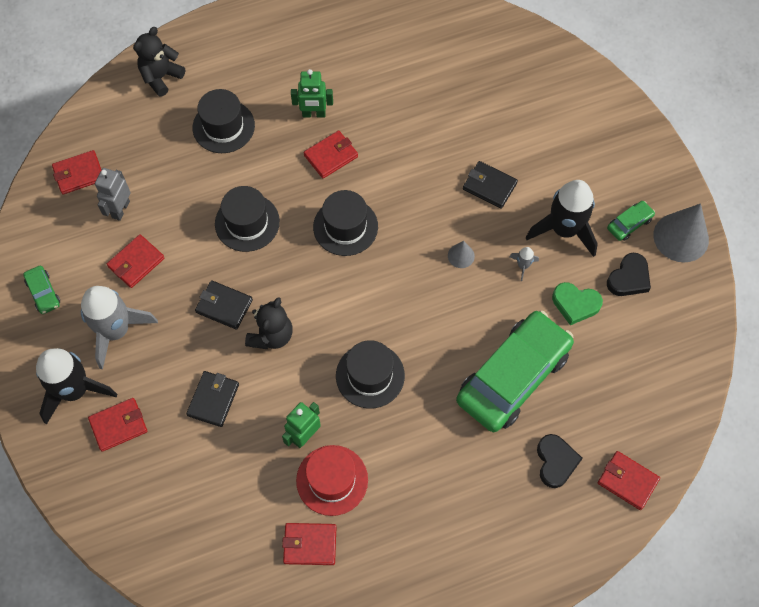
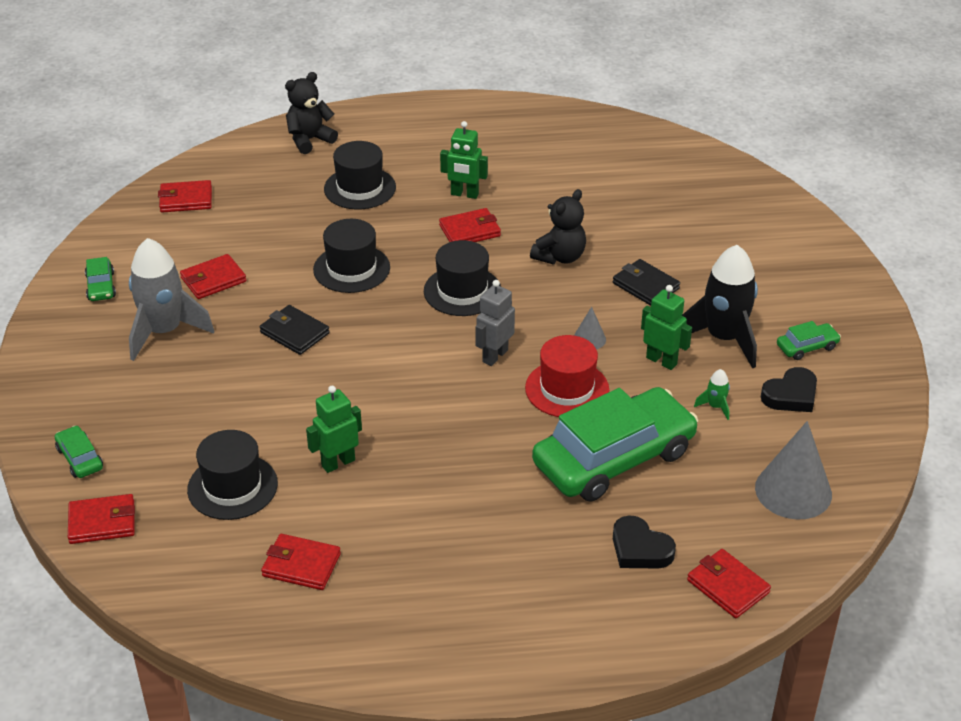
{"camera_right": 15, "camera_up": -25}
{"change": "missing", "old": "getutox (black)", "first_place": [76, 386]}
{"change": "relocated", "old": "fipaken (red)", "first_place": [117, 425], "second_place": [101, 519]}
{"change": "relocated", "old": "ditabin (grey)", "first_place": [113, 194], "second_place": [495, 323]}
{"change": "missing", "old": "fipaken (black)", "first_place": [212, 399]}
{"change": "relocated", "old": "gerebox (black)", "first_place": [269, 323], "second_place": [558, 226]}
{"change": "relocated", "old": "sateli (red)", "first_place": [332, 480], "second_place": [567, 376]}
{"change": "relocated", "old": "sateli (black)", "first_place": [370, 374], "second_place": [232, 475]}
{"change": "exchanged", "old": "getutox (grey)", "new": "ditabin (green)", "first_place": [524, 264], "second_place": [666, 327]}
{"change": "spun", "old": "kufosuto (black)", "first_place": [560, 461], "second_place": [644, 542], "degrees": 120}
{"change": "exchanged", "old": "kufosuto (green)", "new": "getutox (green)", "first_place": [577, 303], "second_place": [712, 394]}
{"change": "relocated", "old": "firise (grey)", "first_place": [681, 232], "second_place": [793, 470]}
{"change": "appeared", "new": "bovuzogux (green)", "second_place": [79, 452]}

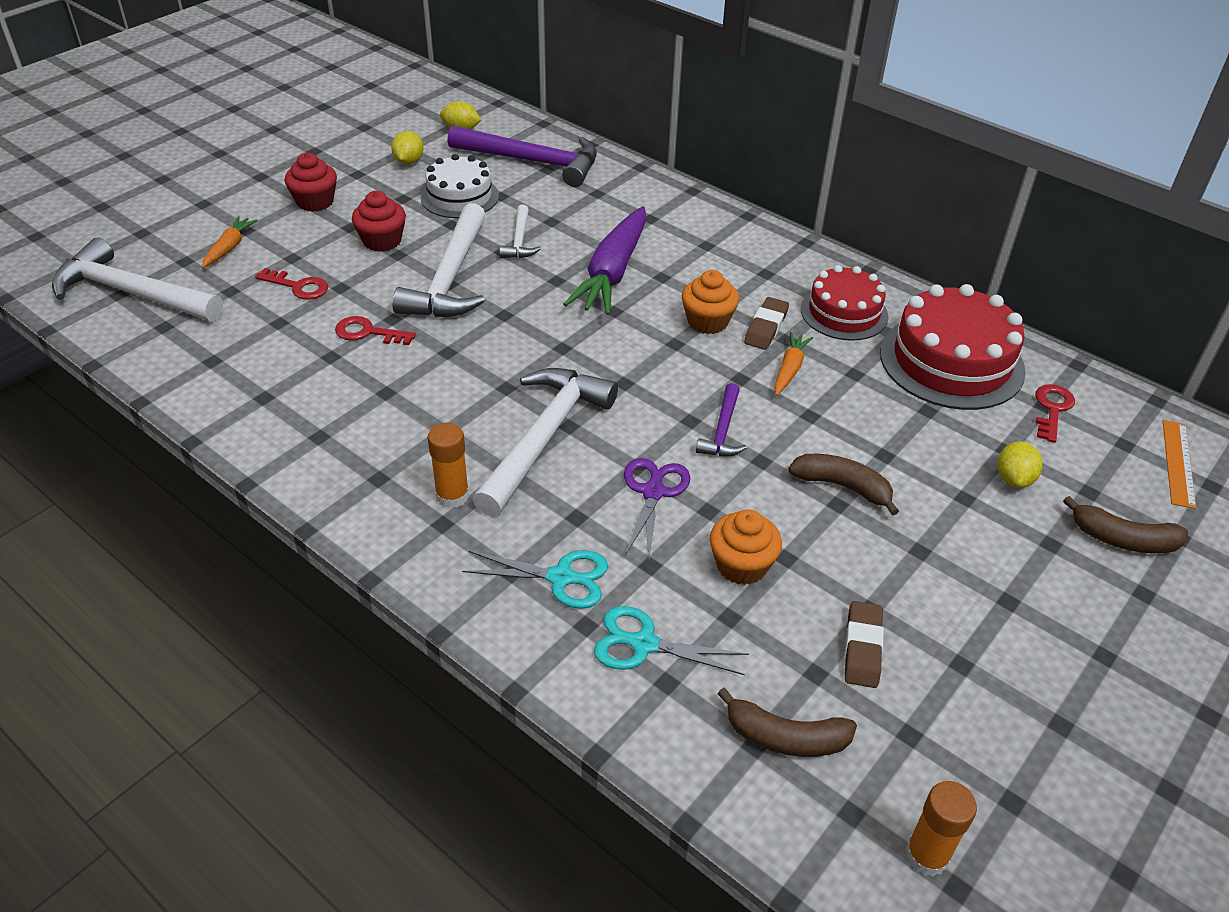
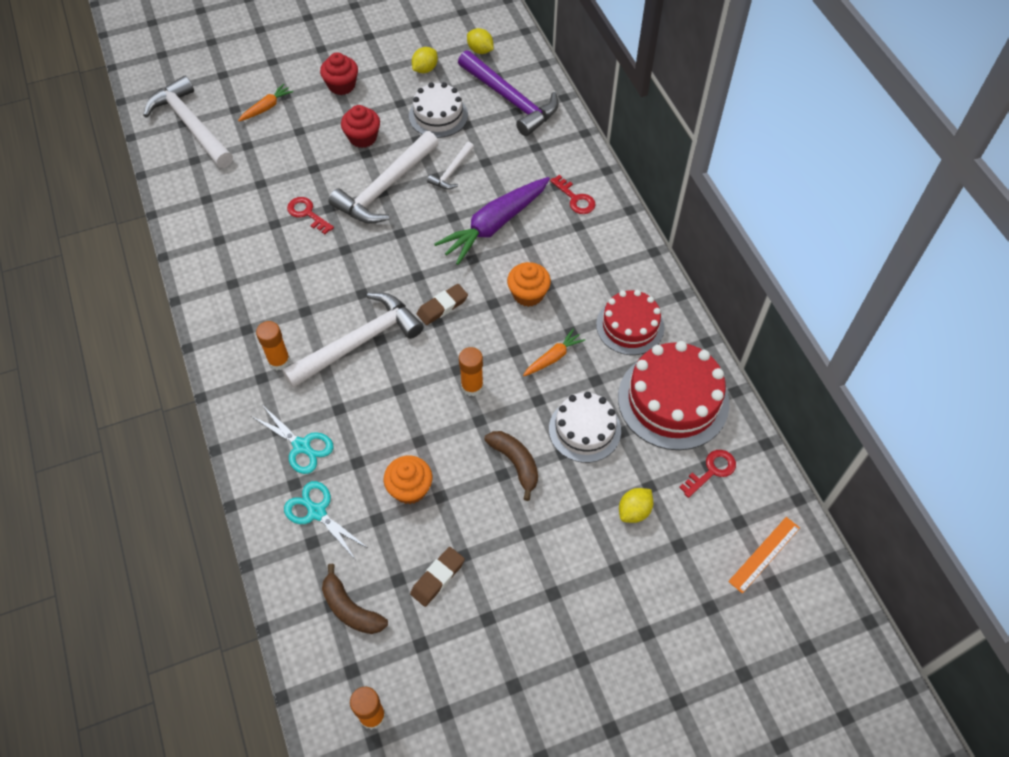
{"camera_right": 30, "camera_up": 15}
{"change": "relocated", "old": "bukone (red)", "first_place": [291, 284], "second_place": [572, 194]}
{"change": "missing", "old": "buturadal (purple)", "first_place": [657, 508]}
{"change": "exchanged", "old": "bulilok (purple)", "new": "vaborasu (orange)", "first_place": [721, 420], "second_place": [471, 371]}
{"change": "relocated", "old": "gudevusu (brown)", "first_place": [766, 323], "second_place": [442, 304]}
{"change": "missing", "old": "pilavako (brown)", "first_place": [1125, 524]}
{"change": "appeared", "new": "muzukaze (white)", "second_place": [585, 427]}

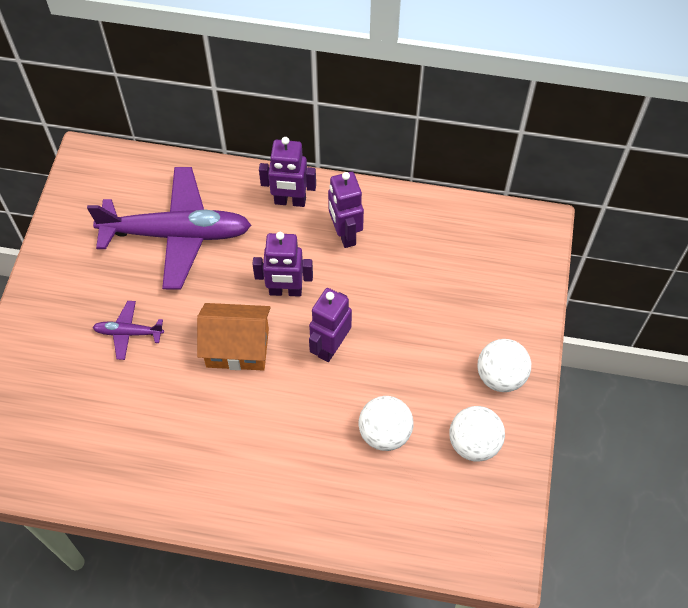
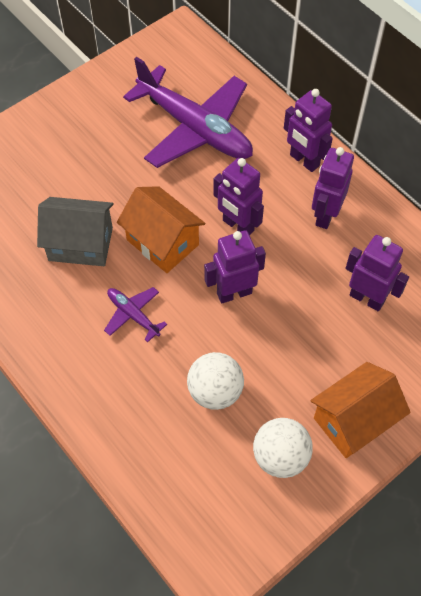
{"camera_right": 40, "camera_up": 0}
{"change": "relocated", "old": "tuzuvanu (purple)", "first_place": [128, 330], "second_place": [135, 314]}
{"change": "exchanged", "old": "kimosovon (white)", "new": "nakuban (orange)", "first_place": [504, 365], "second_place": [361, 410]}
{"change": "appeared", "new": "nakuban (grey)", "second_place": [75, 231]}
{"change": "appeared", "new": "ditabin (purple)", "second_place": [377, 273]}

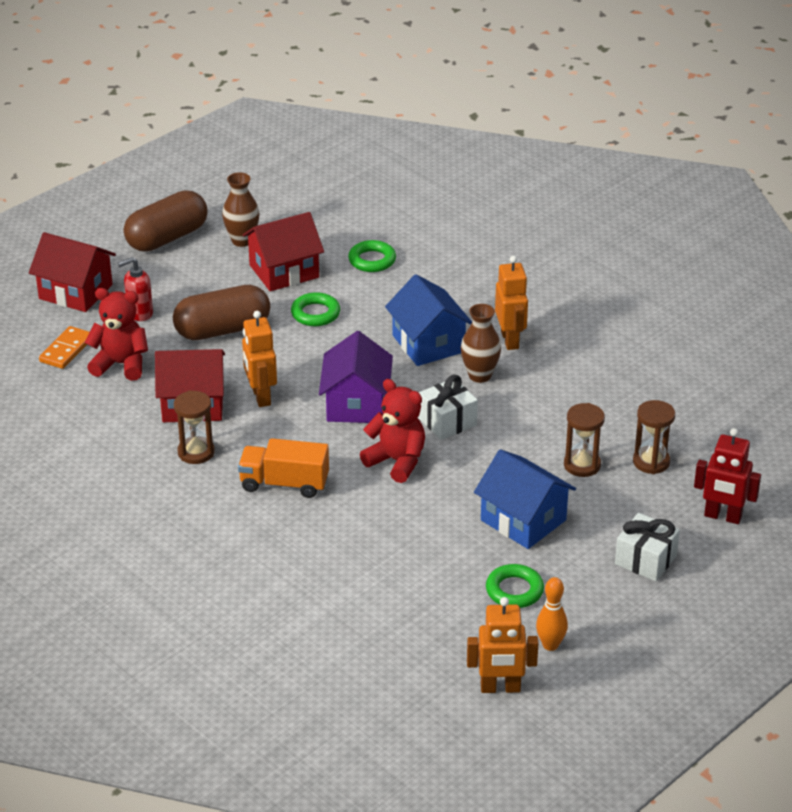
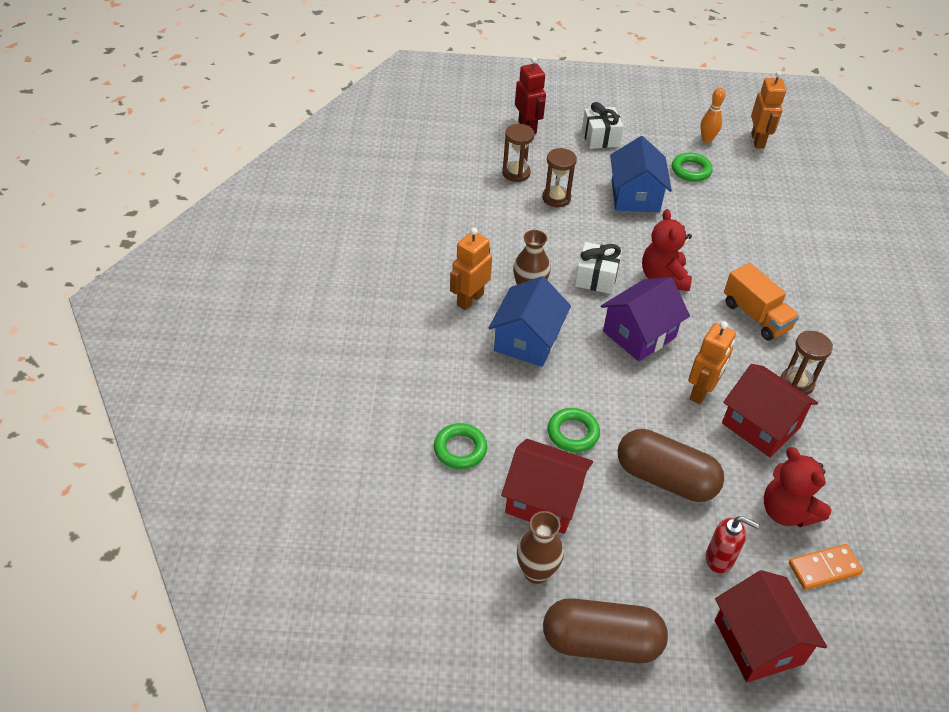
{"camera_right": -135, "camera_up": 10}
{"change": "spun", "old": "ditabin (orange)", "first_place": [503, 645], "second_place": [768, 110], "degrees": 45}

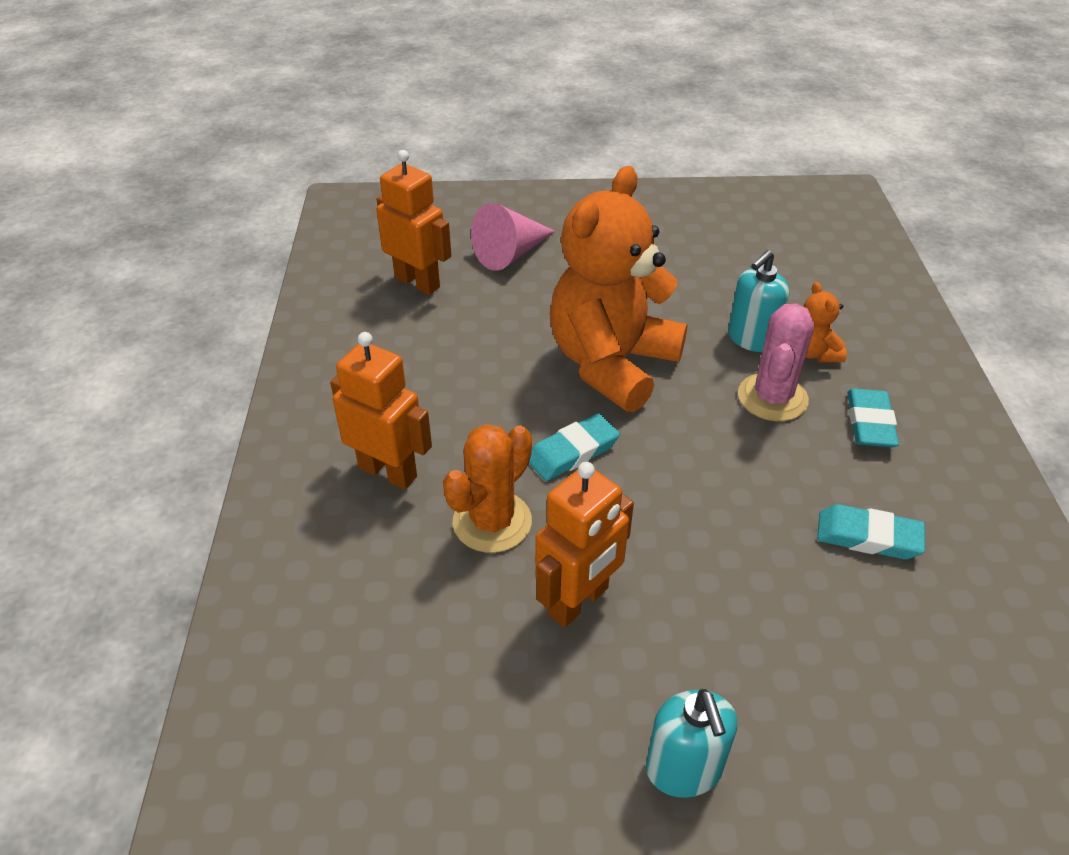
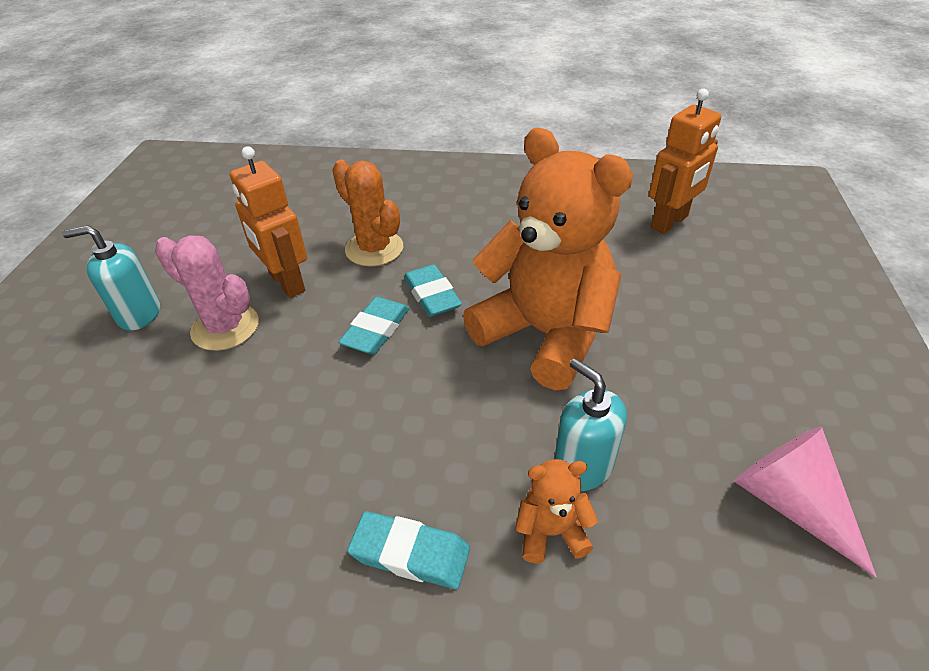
{"camera_right": 100, "camera_up": 0}
{"change": "missing", "old": "ditabin (orange)", "first_place": [381, 410]}
{"change": "relocated", "old": "firise (pink)", "first_place": [513, 237], "second_place": [805, 501]}
{"change": "relocated", "old": "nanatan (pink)", "first_place": [776, 362], "second_place": [207, 293]}
{"change": "relocated", "old": "gudevusu (turquoise)", "first_place": [871, 531], "second_place": [374, 325]}

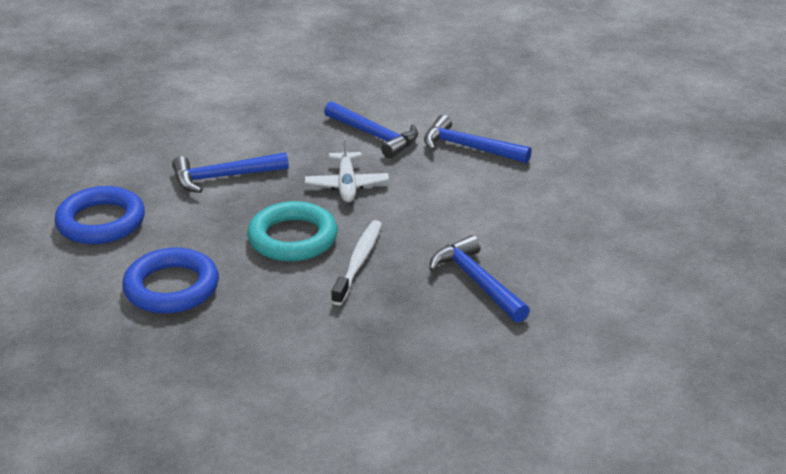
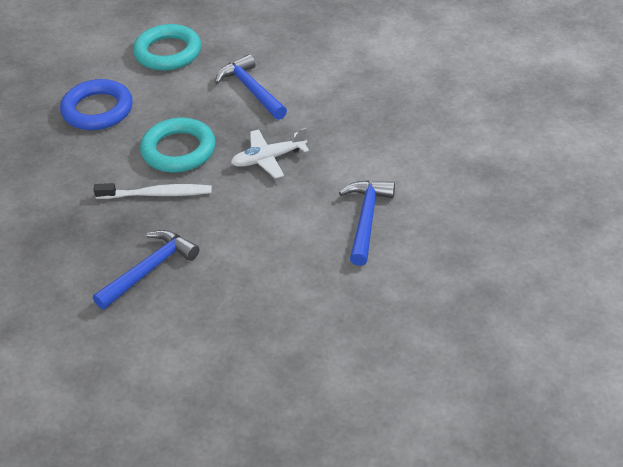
{"camera_right": 75, "camera_up": 10}
{"change": "colour", "old": "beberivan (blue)", "new": "beberivan (turquoise)", "first_place": [100, 215], "second_place": [167, 47]}
{"change": "missing", "old": "bulilok (blue)", "first_place": [371, 129]}

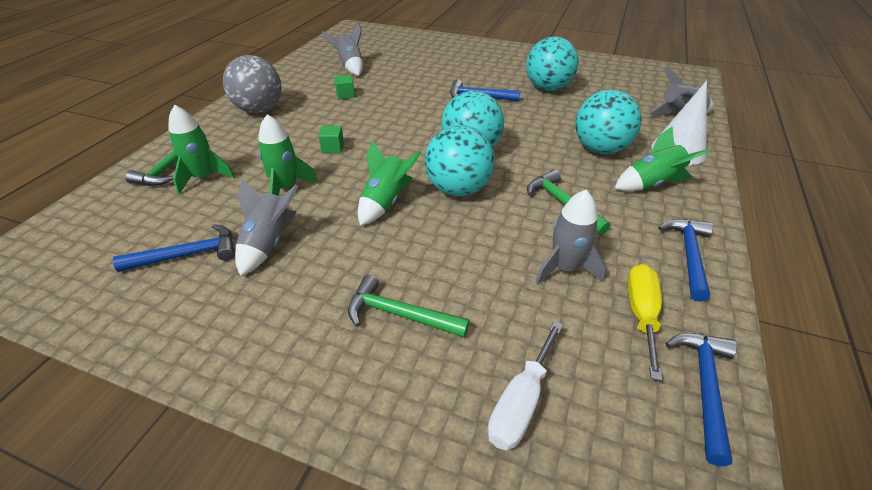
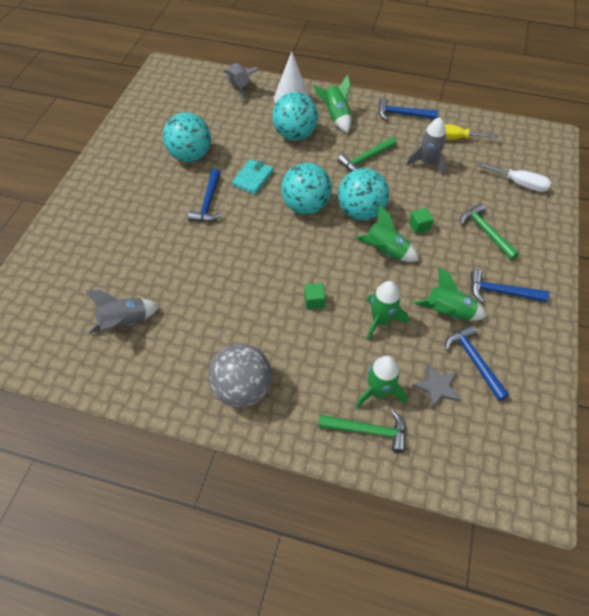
{"camera_right": -95, "camera_up": 15}
{"change": "colour", "old": "getutox (grey)", "new": "getutox (green)", "first_place": [266, 227], "second_place": [450, 294]}
{"change": "relocated", "old": "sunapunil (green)", "first_place": [344, 87], "second_place": [421, 221]}
{"change": "spun", "old": "bulilok (green)", "first_place": [409, 306], "second_place": [489, 231], "degrees": 135}
{"change": "relocated", "old": "bulilok (blue)", "first_place": [701, 399], "second_place": [510, 286]}
{"change": "appeared", "new": "fipaken (turquoise)", "second_place": [252, 176]}
{"change": "appeared", "new": "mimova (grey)", "second_place": [436, 386]}

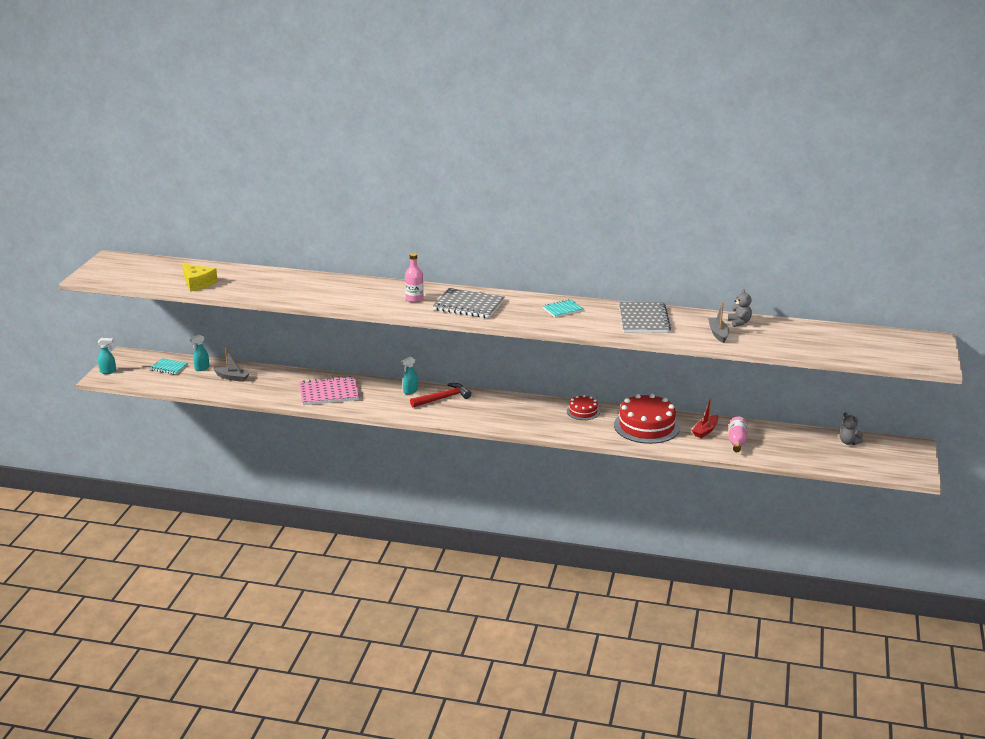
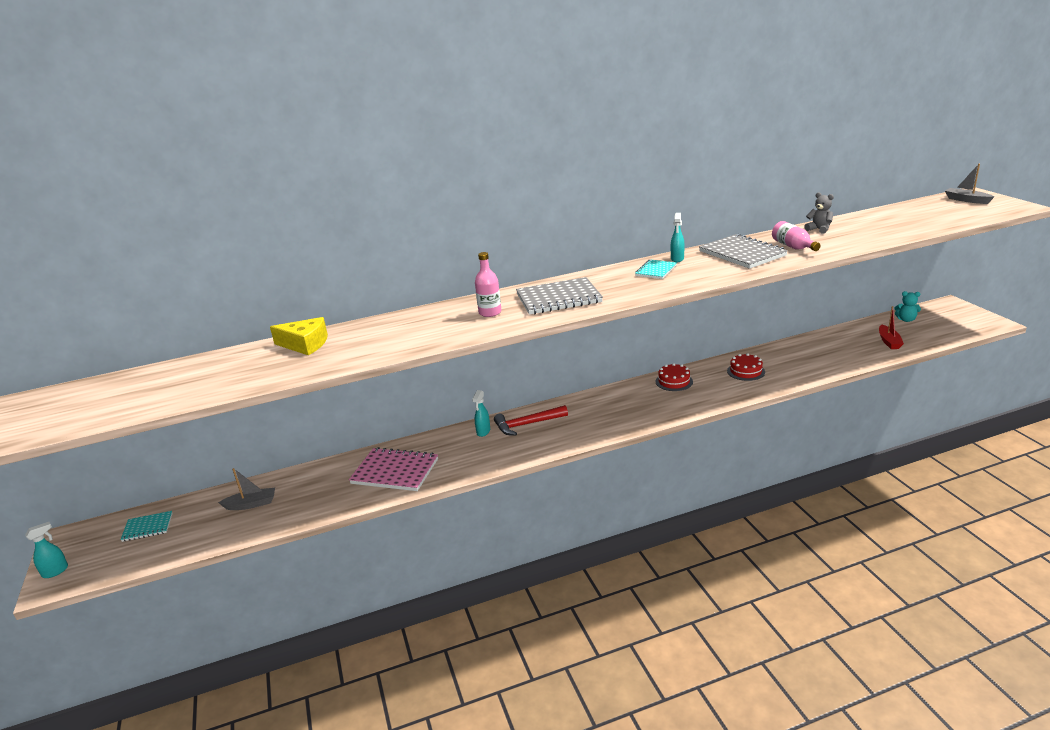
{"camera_right": -30, "camera_up": 0}
{"change": "relocated", "old": "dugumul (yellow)", "first_place": [200, 277], "second_place": [299, 336]}
{"change": "relocated", "old": "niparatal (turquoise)", "first_place": [199, 352], "second_place": [678, 237]}
{"change": "spun", "old": "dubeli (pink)", "first_place": [329, 390], "second_place": [393, 469], "degrees": 60}
{"change": "spun", "old": "bulilok (red)", "first_place": [440, 395], "second_place": [531, 420], "degrees": -135}
{"change": "size", "old": "muzukaze (red)", "first_place": [647, 419], "second_place": [746, 367], "factor": 0.52}
{"change": "relocated", "old": "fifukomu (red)", "first_place": [705, 418], "second_place": [891, 327]}
{"change": "relocated", "old": "fifukomu (grey)", "first_place": [718, 322], "second_place": [970, 184]}
{"change": "relocated", "old": "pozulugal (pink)", "first_place": [738, 434], "second_place": [796, 236]}
{"change": "colour", "old": "gerebox (grey)", "new": "gerebox (turquoise)", "first_place": [851, 428], "second_place": [907, 306]}

